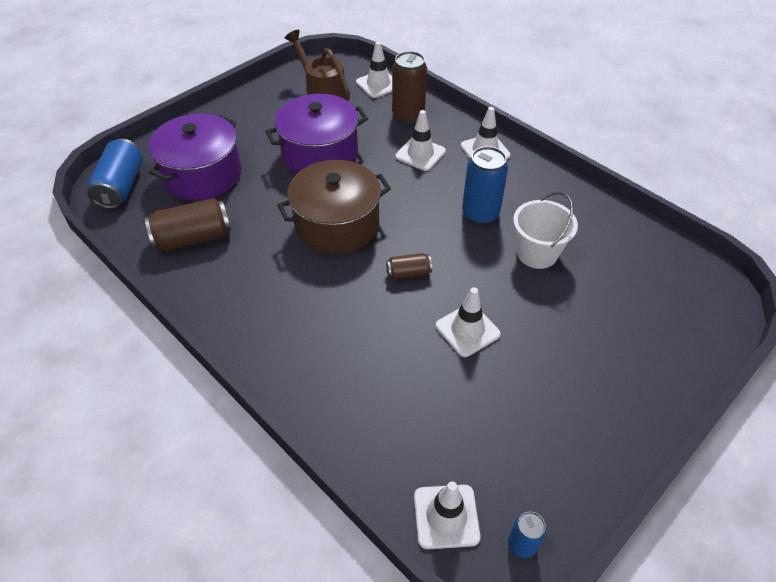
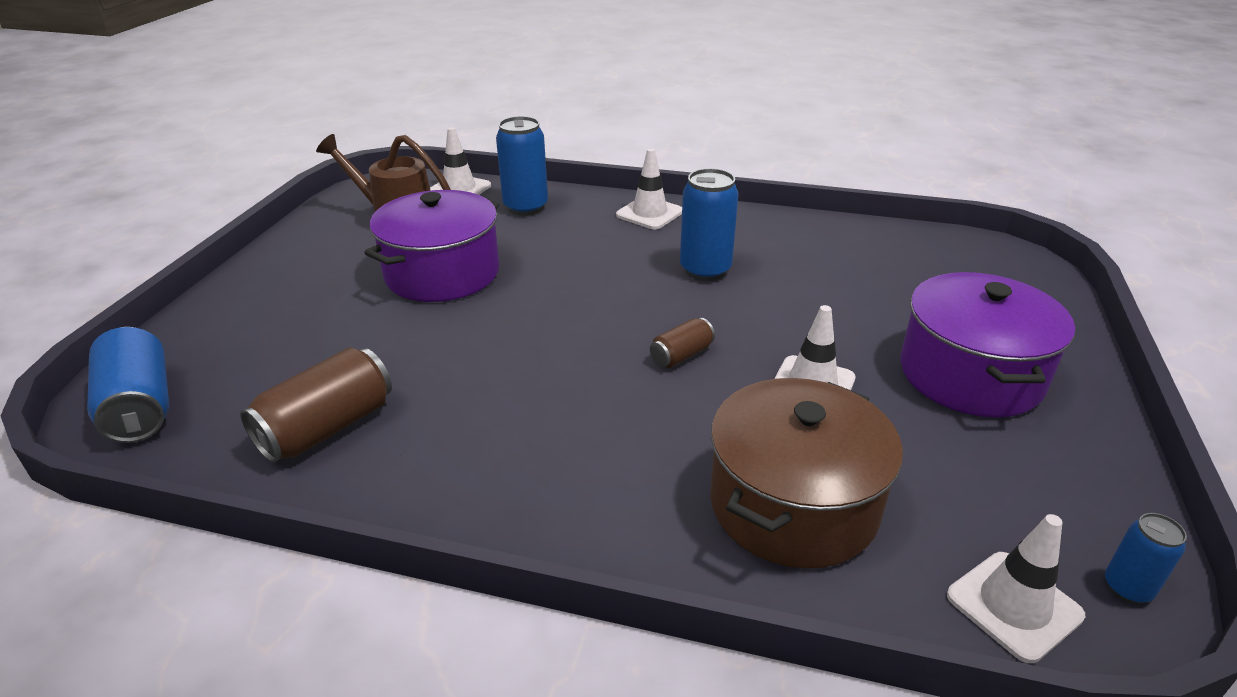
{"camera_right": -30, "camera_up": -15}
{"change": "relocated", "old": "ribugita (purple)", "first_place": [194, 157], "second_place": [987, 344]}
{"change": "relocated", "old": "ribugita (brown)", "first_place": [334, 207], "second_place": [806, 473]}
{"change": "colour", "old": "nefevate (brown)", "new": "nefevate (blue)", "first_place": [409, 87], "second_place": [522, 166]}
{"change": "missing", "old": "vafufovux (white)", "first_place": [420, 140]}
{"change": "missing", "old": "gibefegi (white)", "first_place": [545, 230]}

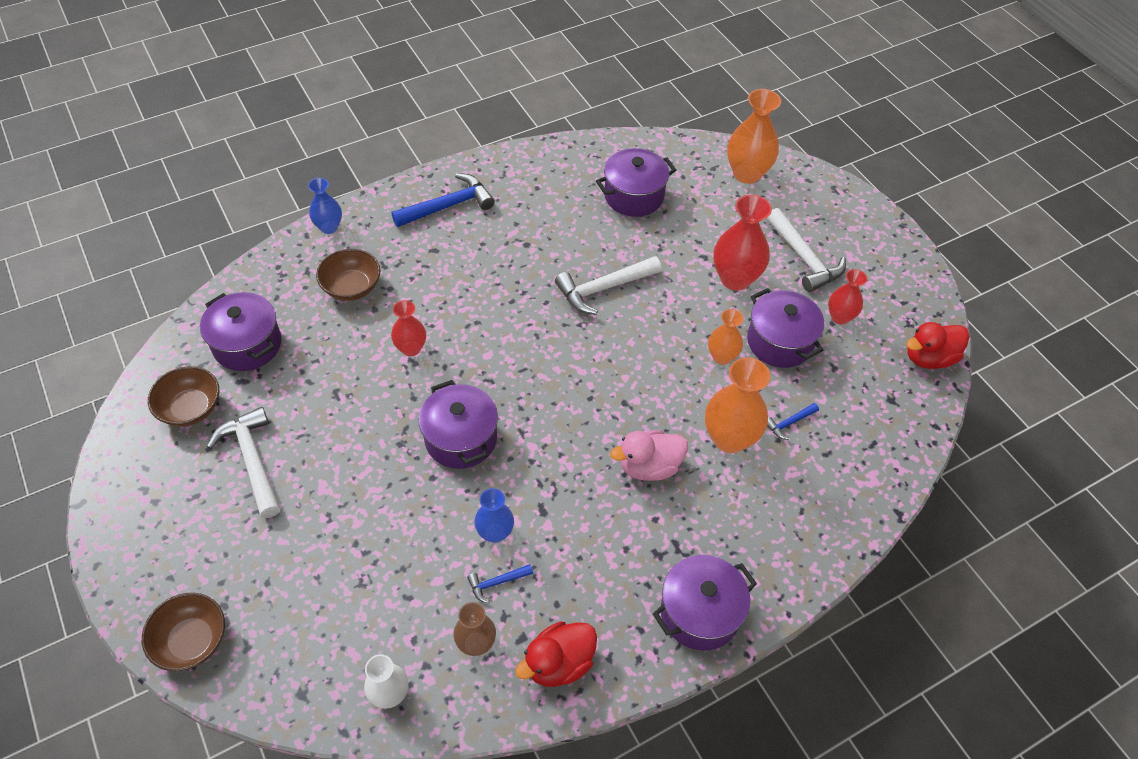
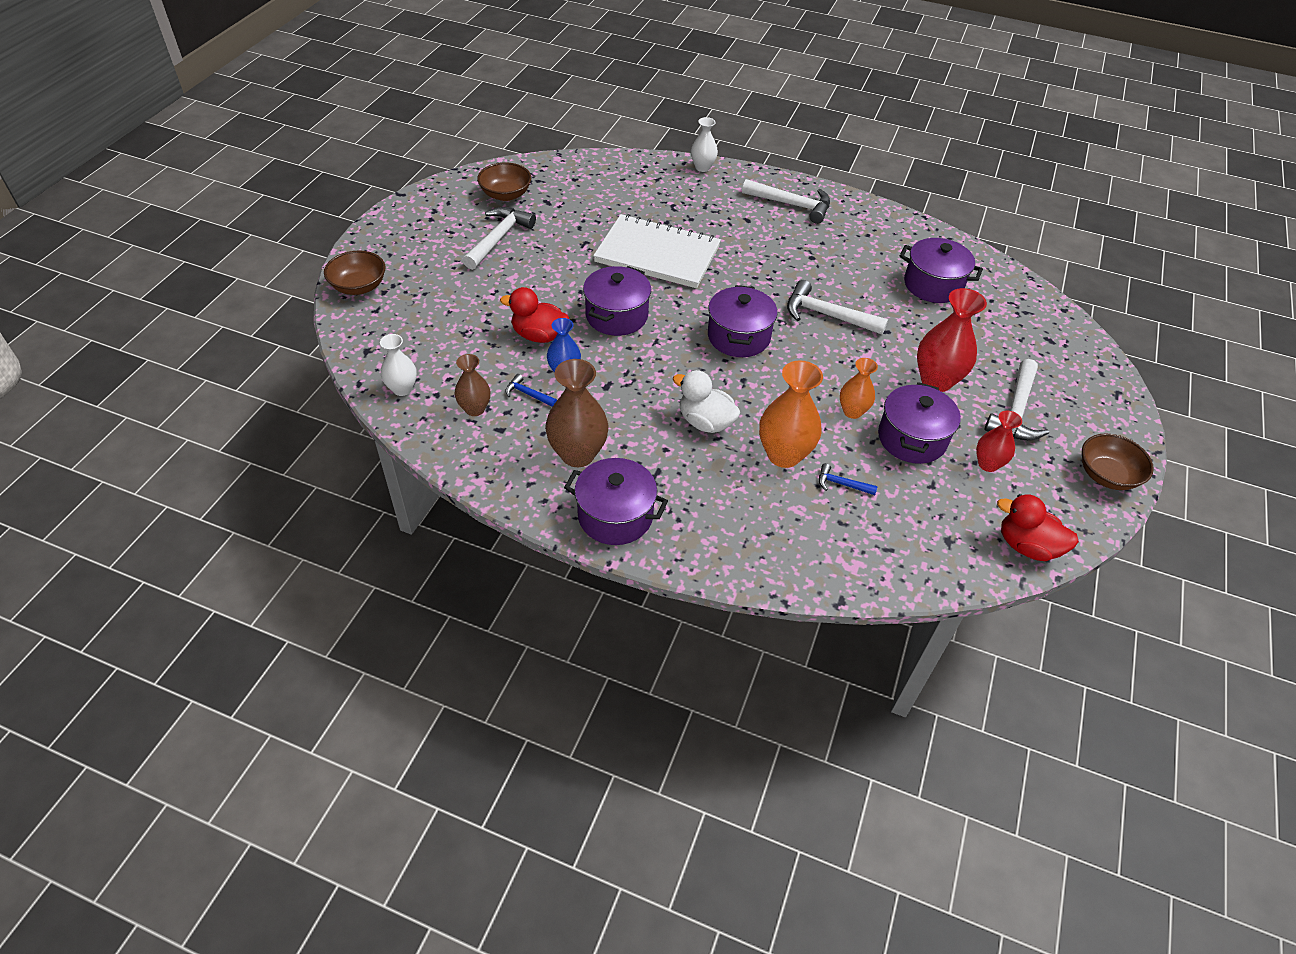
{"camera_right": 50, "camera_up": -5}
{"change": "relocated", "old": "ribugita (purple)", "first_place": [241, 331], "second_place": [743, 321]}
{"change": "colour", "old": "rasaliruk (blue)", "new": "rasaliruk (white)", "first_place": [325, 206], "second_place": [704, 144]}
{"change": "relocated", "old": "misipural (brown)", "first_place": [348, 275], "second_place": [1118, 461]}
{"change": "colour", "old": "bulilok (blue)", "new": "bulilok (white)", "first_place": [443, 200], "second_place": [786, 201]}
{"change": "exchanged", "old": "rasaliruk (red)", "new": "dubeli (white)", "first_place": [408, 328], "second_place": [657, 251]}
{"change": "relocated", "old": "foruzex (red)", "first_place": [556, 654], "second_place": [534, 315]}
{"change": "colour", "old": "foruzex (pink)", "new": "foruzex (white)", "first_place": [649, 455], "second_place": [706, 401]}
{"change": "missing", "old": "rasaliruk (orange)", "first_place": [754, 136]}
{"change": "appeared", "new": "rasaliruk (brown)", "second_place": [576, 413]}

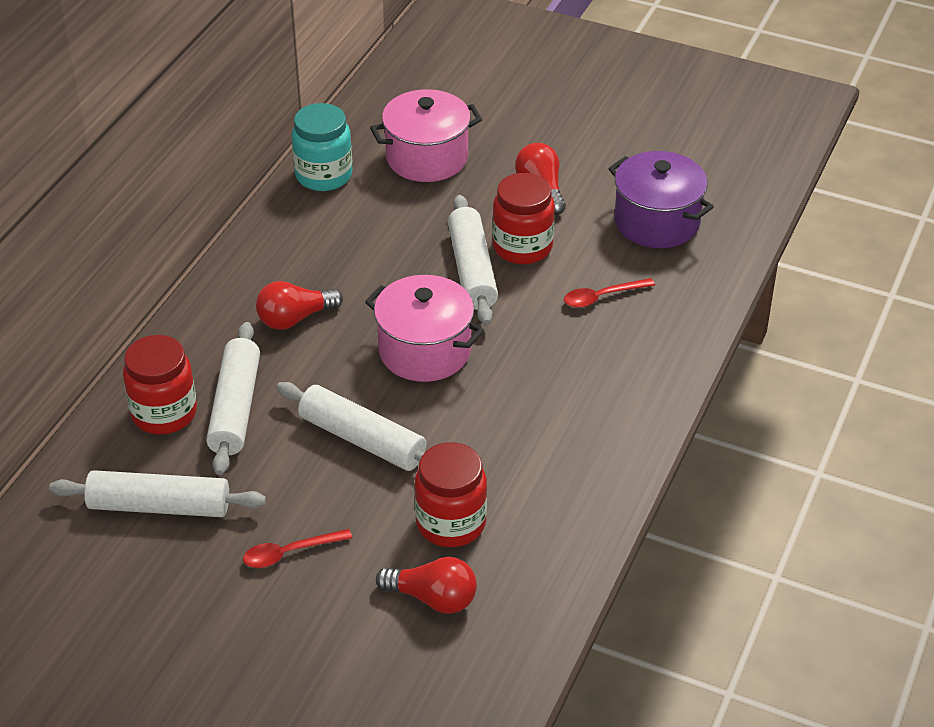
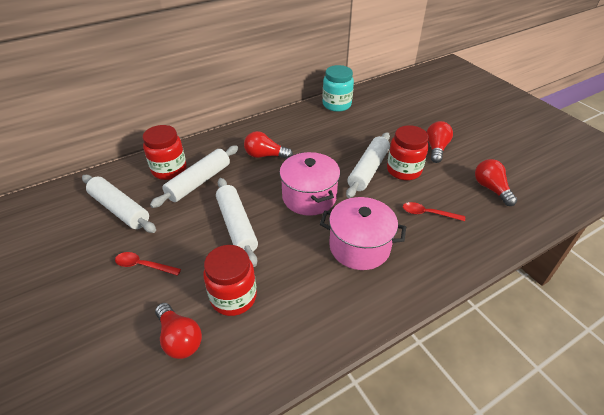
{"camera_right": 35, "camera_up": 0}
{"change": "relocated", "old": "ribugita (pink)", "first_place": [426, 135], "second_place": [363, 233]}
{"change": "exchanged", "old": "ribugita (purple)", "new": "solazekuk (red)", "first_place": [661, 199], "second_place": [496, 182]}

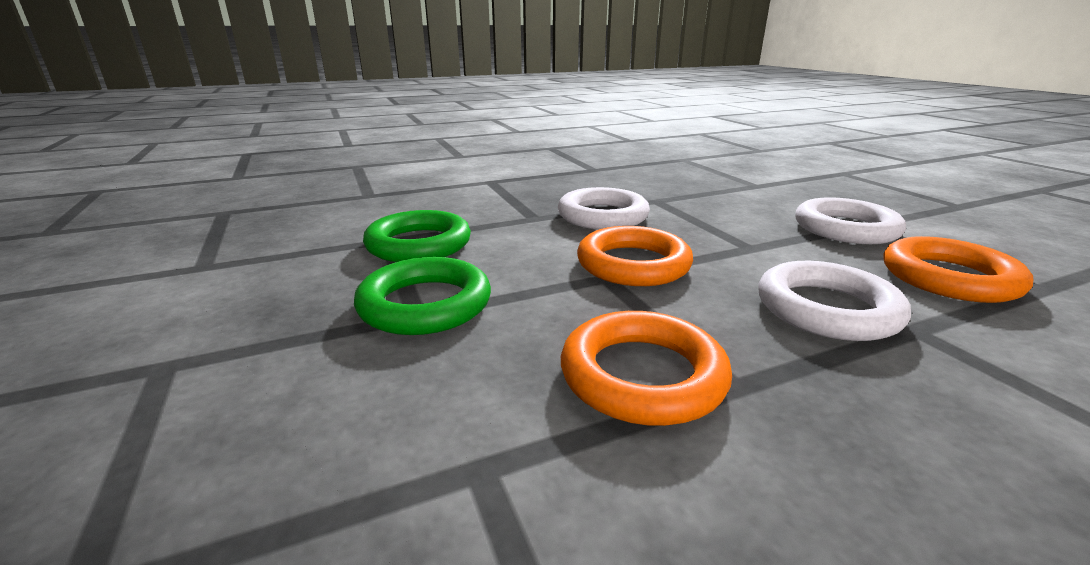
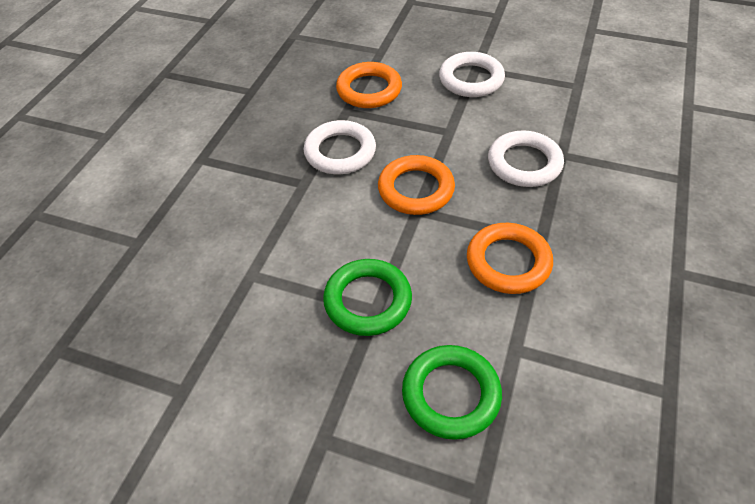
{"camera_right": -45, "camera_up": 25}
{"change": "relocated", "old": "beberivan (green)", "first_place": [417, 236], "second_place": [452, 392]}
{"change": "relocated", "old": "beberivan (orange)", "first_place": [958, 269], "second_place": [369, 85]}

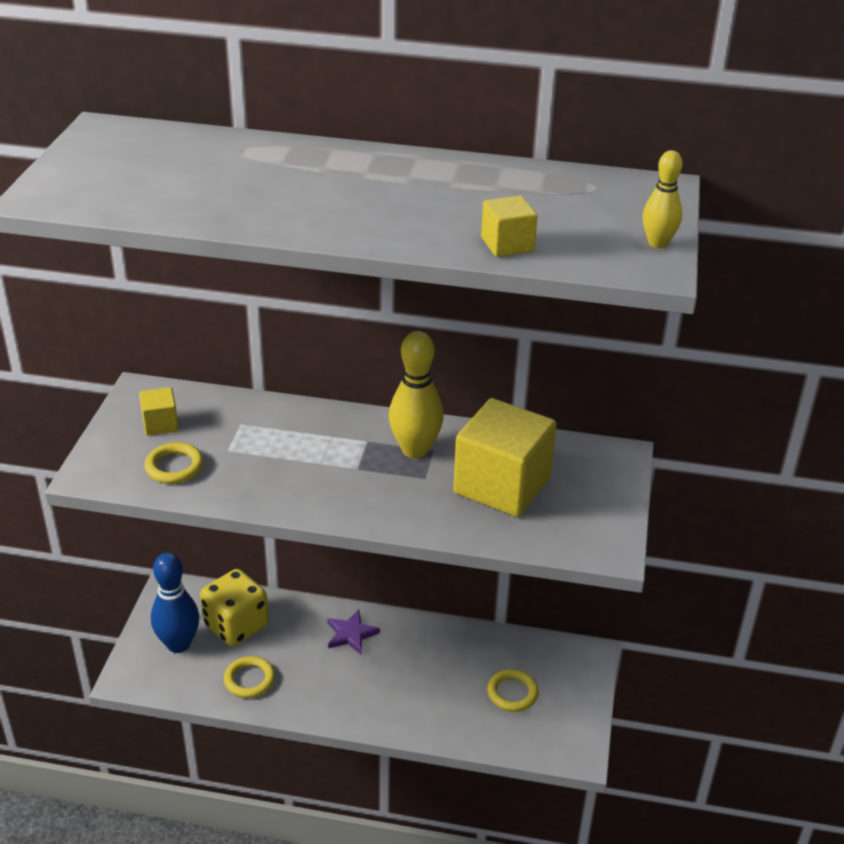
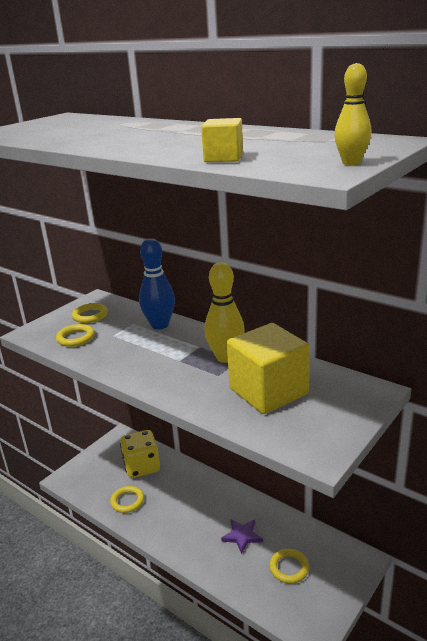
{"camera_right": 30, "camera_up": -10}
{"change": "exchanged", "old": "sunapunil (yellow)", "new": "beberivan (yellow)", "first_place": [159, 411], "second_place": [90, 313]}
{"change": "relocated", "old": "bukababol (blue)", "first_place": [175, 602], "second_place": [157, 283]}
{"change": "relocated", "old": "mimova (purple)", "first_place": [353, 632], "second_place": [242, 536]}

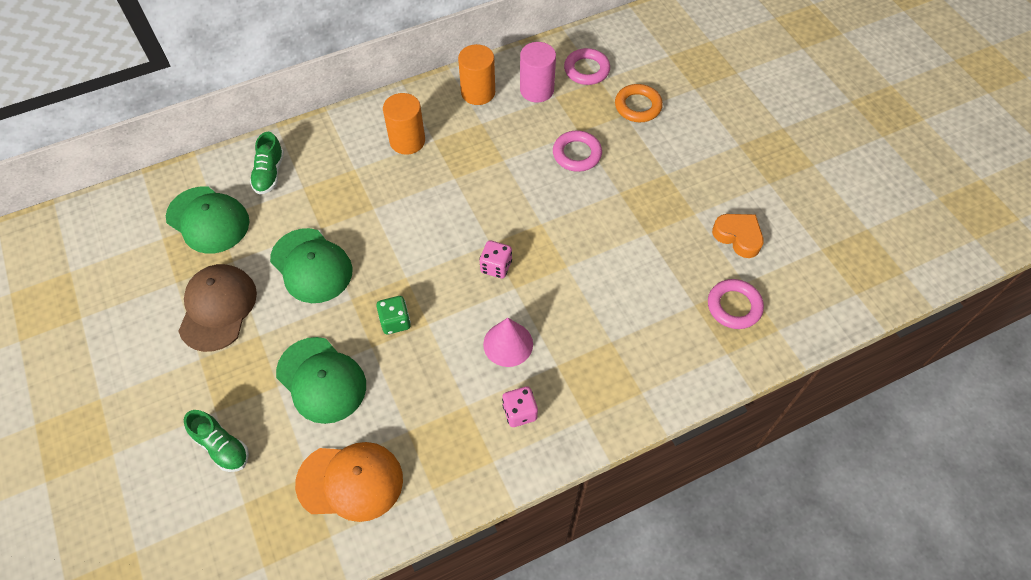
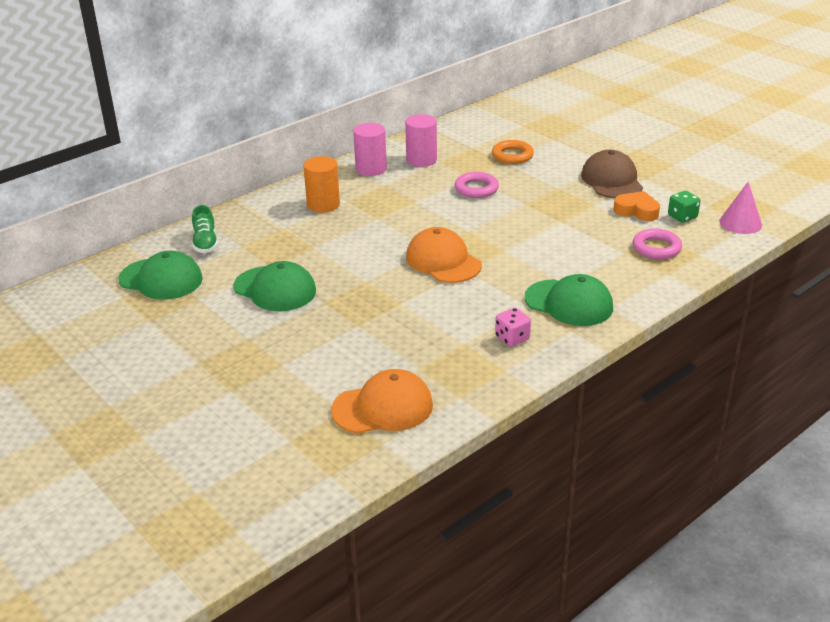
{"camera_right": -15, "camera_up": -25}
{"change": "relocated", "old": "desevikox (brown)", "first_place": [217, 308], "second_place": [612, 174]}
{"change": "missing", "old": "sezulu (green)", "first_place": [216, 441]}
{"change": "relocated", "old": "desevikox (green)", "first_place": [321, 380], "second_place": [569, 300]}
{"change": "relocated", "old": "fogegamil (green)", "first_place": [393, 315], "second_place": [684, 207]}
{"change": "colour", "old": "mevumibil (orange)", "new": "mevumibil (pink)", "first_place": [476, 74], "second_place": [370, 149]}
{"change": "exchanged", "old": "fogegamil (pink)", "new": "desevikox (orange)", "first_place": [496, 259], "second_place": [444, 255]}
{"change": "relocated", "old": "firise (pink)", "first_place": [508, 342], "second_place": [740, 207]}
{"change": "missing", "old": "beberivan (pink)", "first_place": [587, 66]}

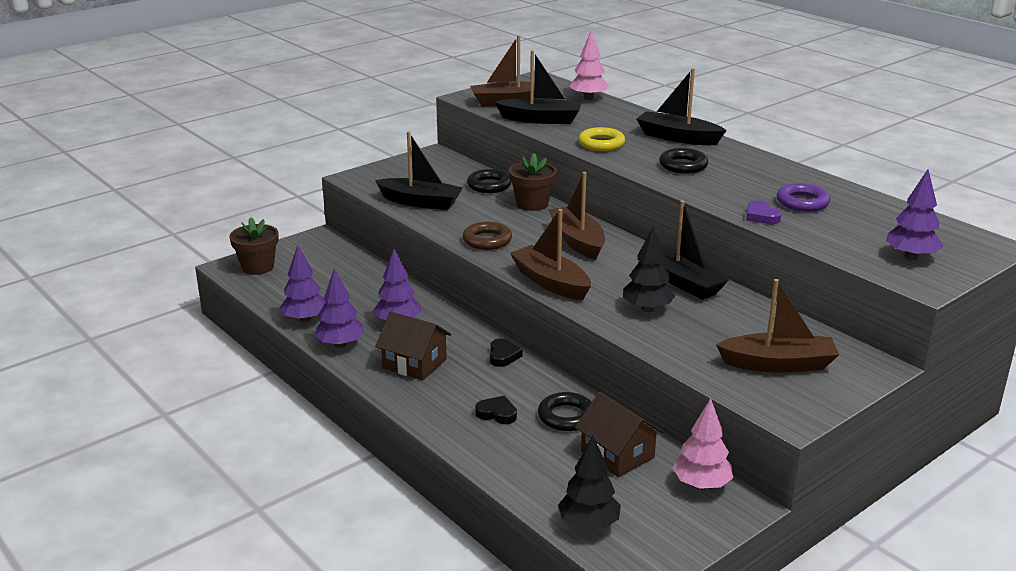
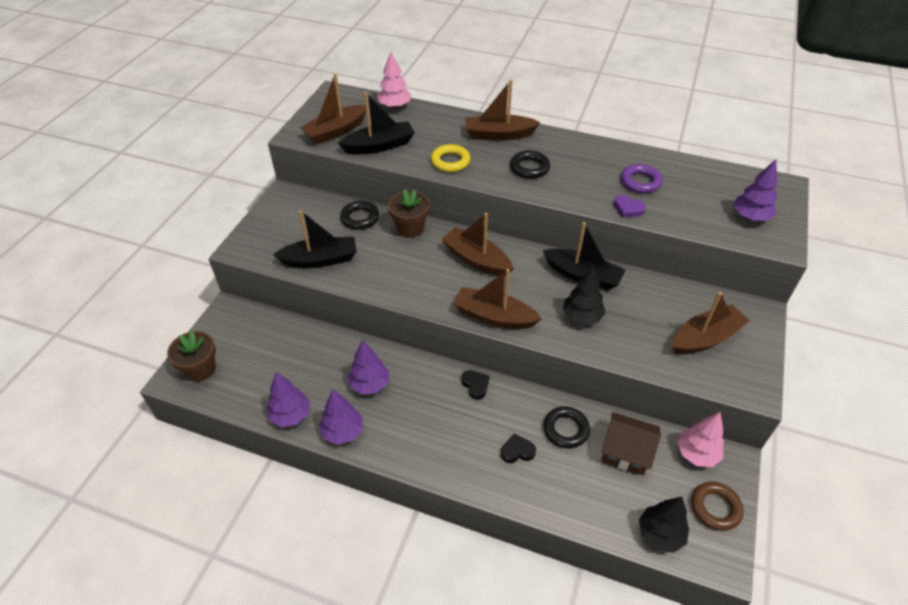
{"camera_right": -30, "camera_up": 20}
{"change": "missing", "old": "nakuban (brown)", "first_place": [413, 346]}
{"change": "relocated", "old": "beberivan (brown)", "first_place": [487, 236], "second_place": [717, 506]}
{"change": "colour", "old": "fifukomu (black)", "new": "fifukomu (brown)", "first_place": [682, 106], "second_place": [503, 110]}

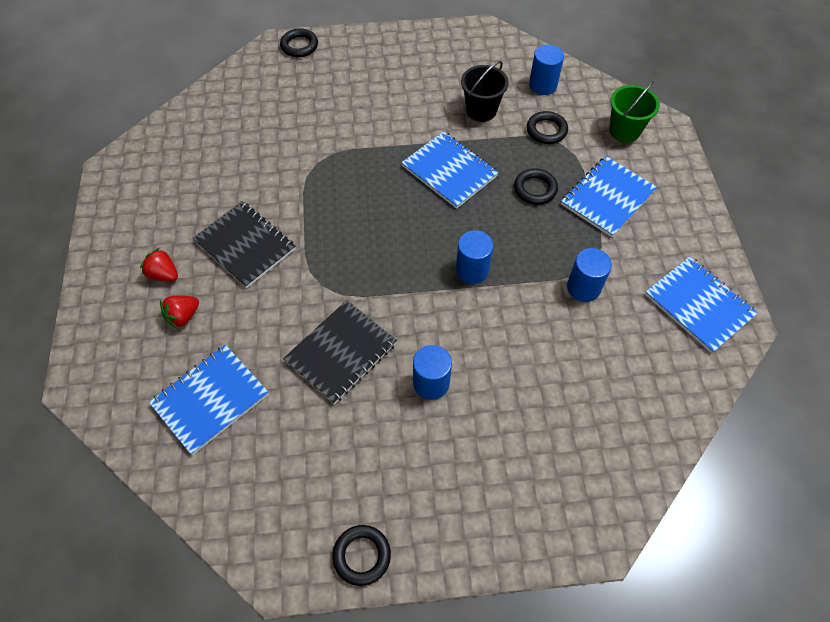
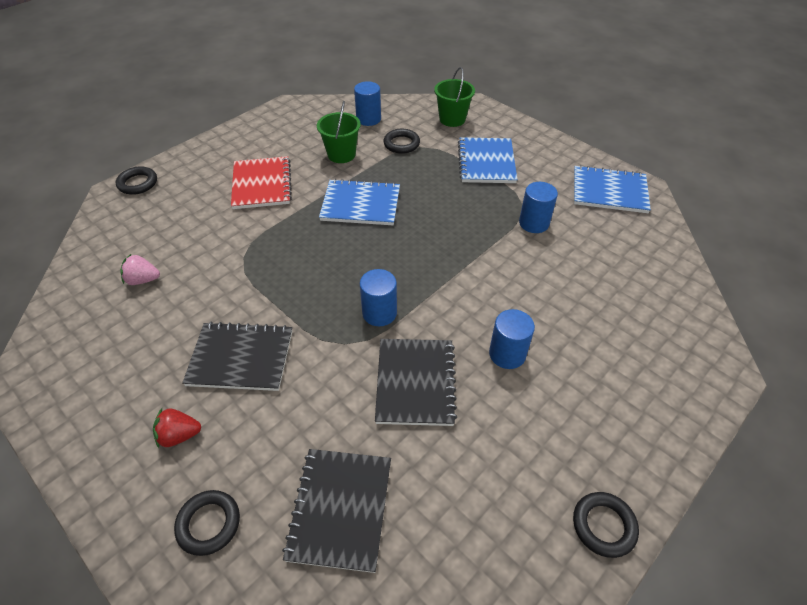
{"camera_right": -40, "camera_up": -10}
{"change": "colour", "old": "dubeli (blue)", "new": "dubeli (black)", "first_place": [209, 400], "second_place": [336, 511]}
{"change": "missing", "old": "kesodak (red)", "first_place": [179, 312]}
{"change": "relocated", "old": "mevumibil (blue)", "first_place": [474, 257], "second_place": [378, 297]}
{"change": "colour", "old": "gibefegi (black)", "new": "gibefegi (green)", "first_place": [485, 91], "second_place": [339, 132]}
{"change": "relocated", "old": "beberivan (black)", "first_place": [536, 186], "second_place": [207, 523]}
{"change": "appeared", "new": "kesodak (pink)", "second_place": [140, 269]}
{"change": "appeared", "new": "dubeli (red)", "second_place": [261, 182]}

